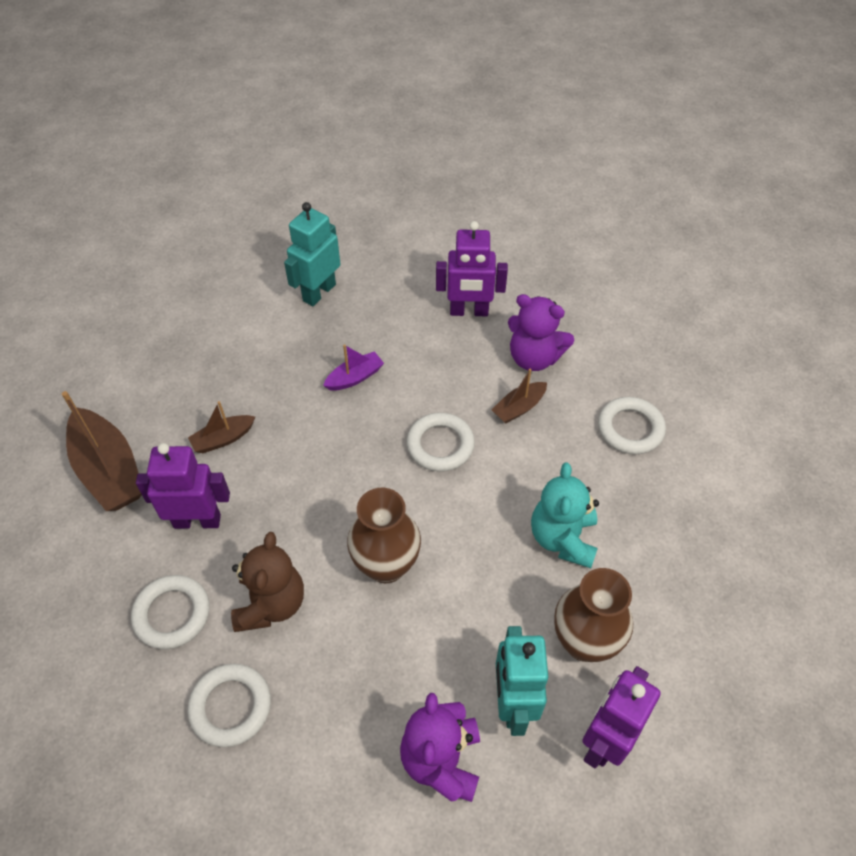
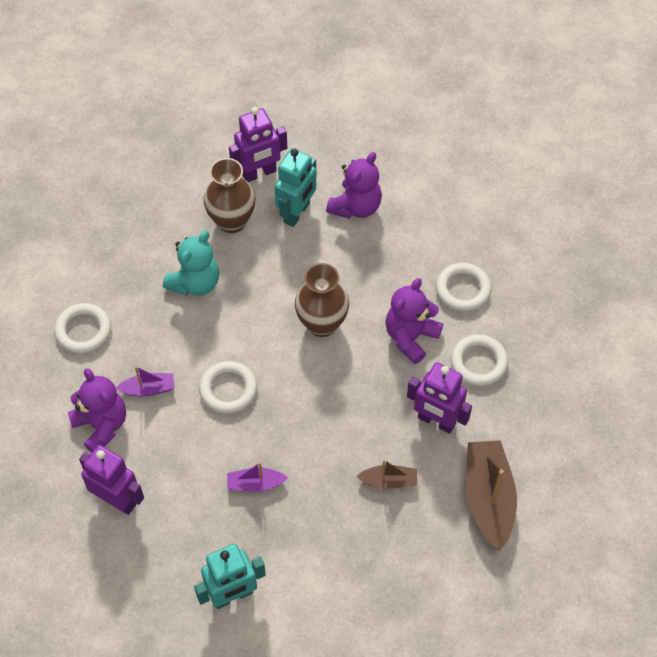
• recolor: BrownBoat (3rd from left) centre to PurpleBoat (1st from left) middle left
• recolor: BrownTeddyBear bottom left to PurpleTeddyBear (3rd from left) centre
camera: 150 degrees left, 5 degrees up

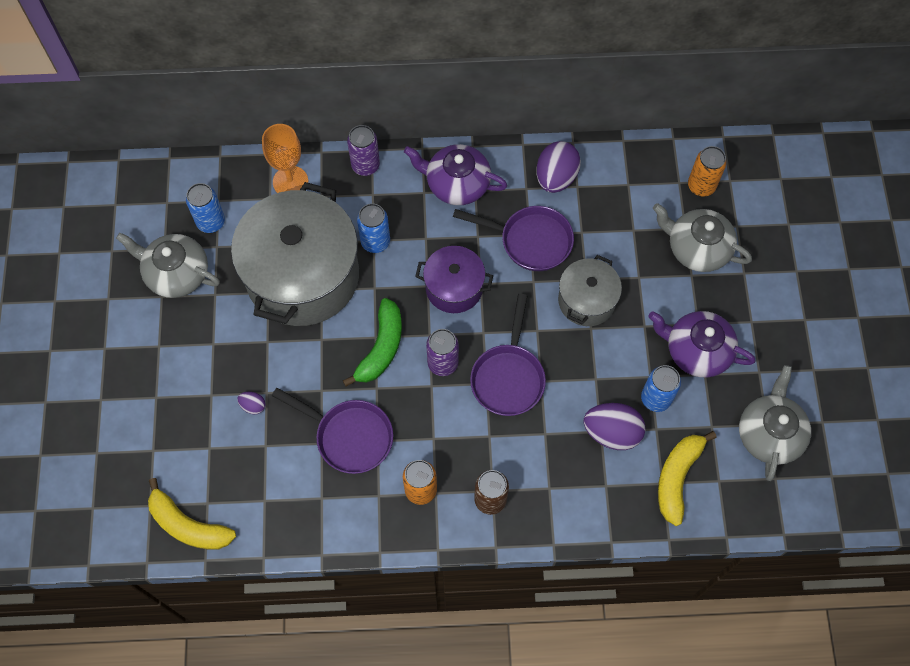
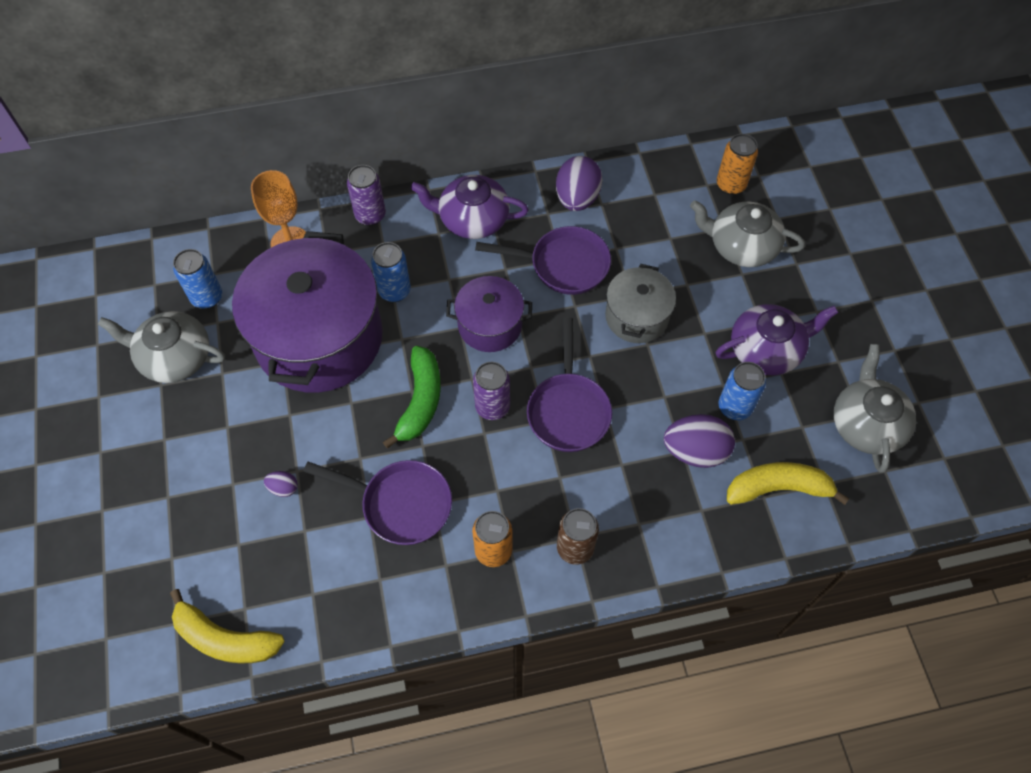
• recolor: GreyPot (1st from left) middle left to PurplePot (1st from left) middle left
• rotate: PurpleTeapot (2nd from left) middle right = middle right 150 degrees clockwise
• rotate: YellowBanana (2nd from left) bottom right = middle right 75 degrees clockwise
camera: 10 degrees left, 5 degrees down

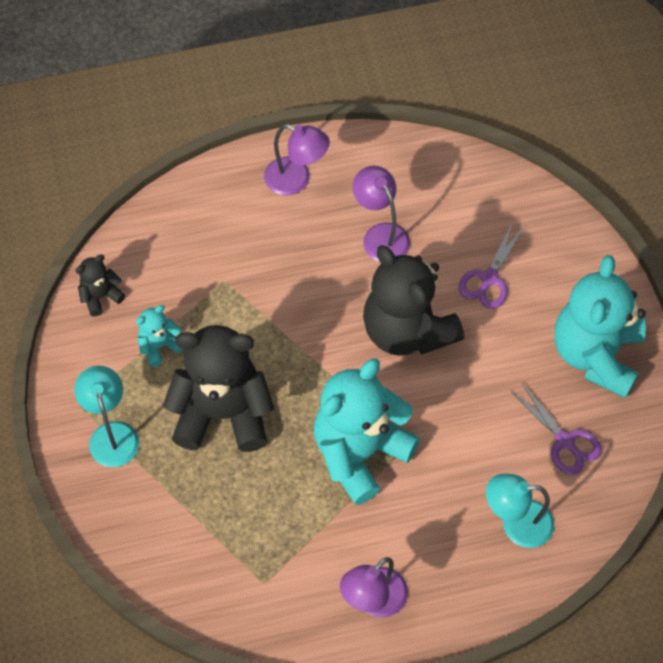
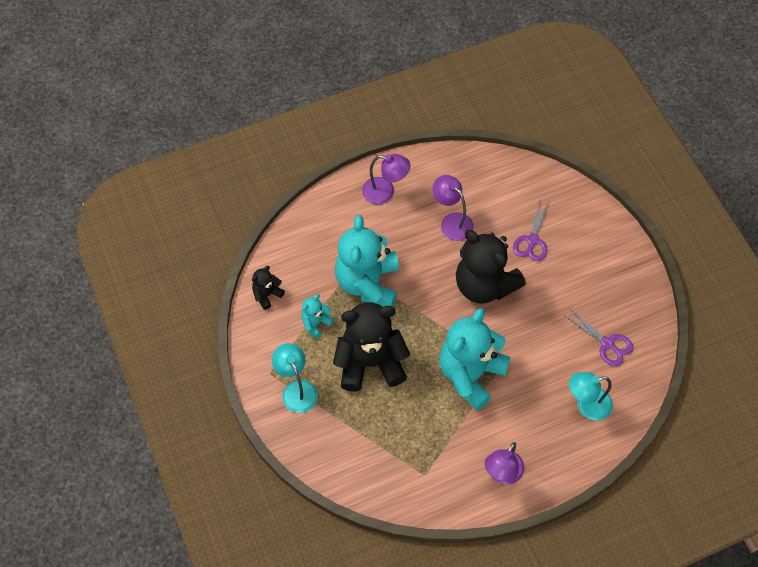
• move: TurquoiseTeddyBear (3rd from left in the first image) middle right to TurquoiseTeddyBear (2nd from left) centre
camera: 10 degrees left, 0 degrees up

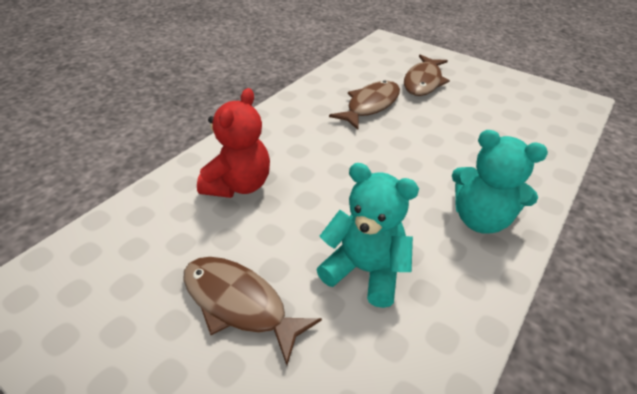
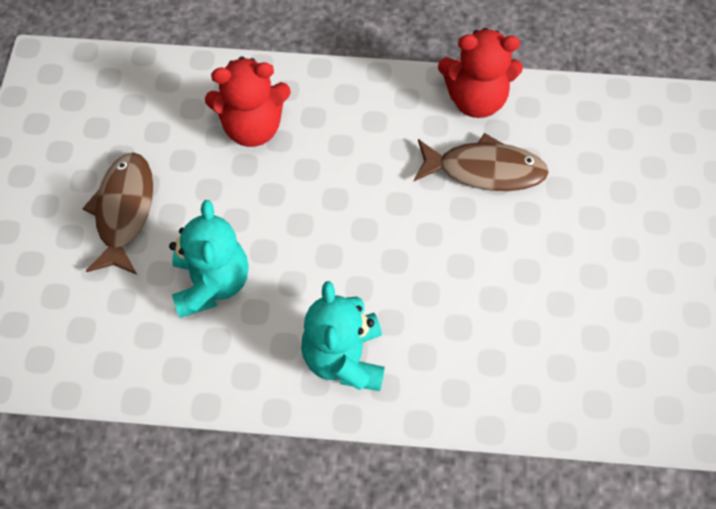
• delete: BrownFish (3rd from left) top right
• insert: RedTeddyBear (2nd from left) top right
camera: 60 degrees right, 20 degrees up

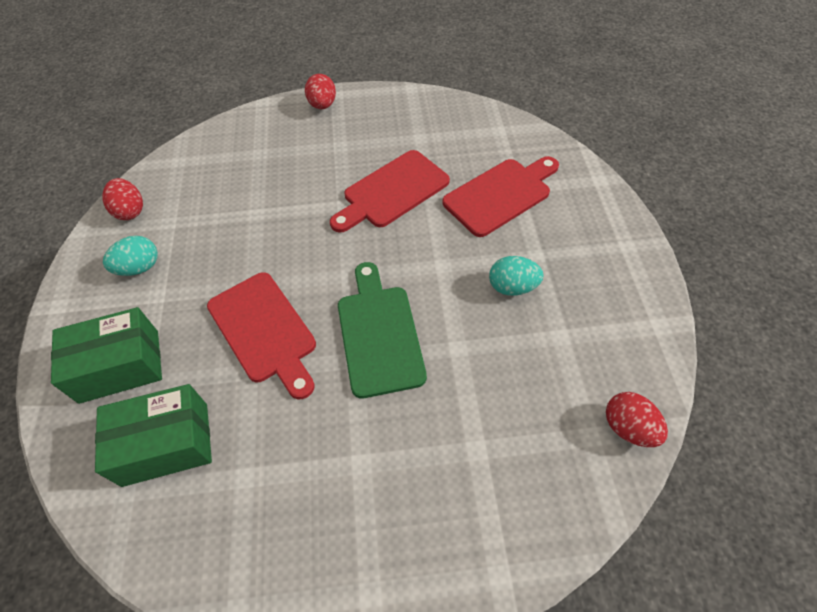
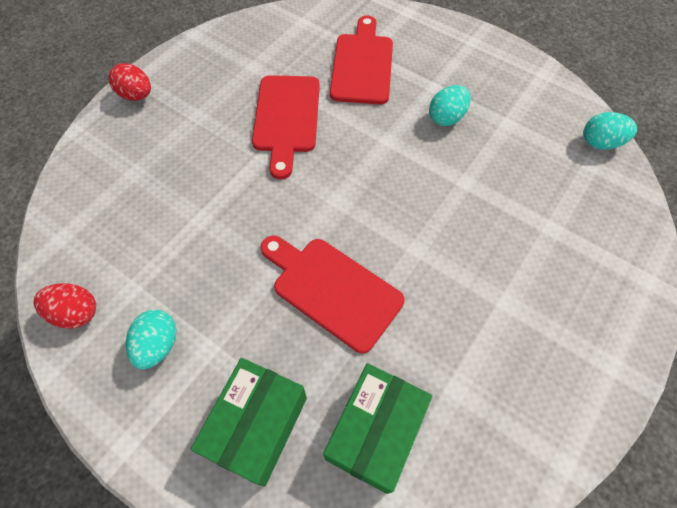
• delete: GreenCuttingBoard centre
• rotate: RedCuttingBoard (1st from left in the first image) middle left = centre 150 degrees counterclockwise
• recolor: RedEgg (3rd from left) bottom right to TurquoiseEgg (3rd from left) top right
camera: 50 degrees left, 5 degrees up

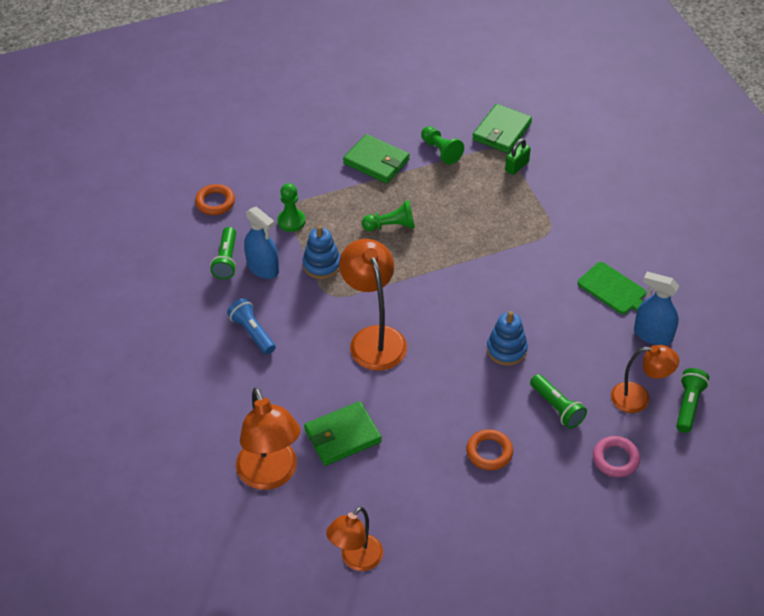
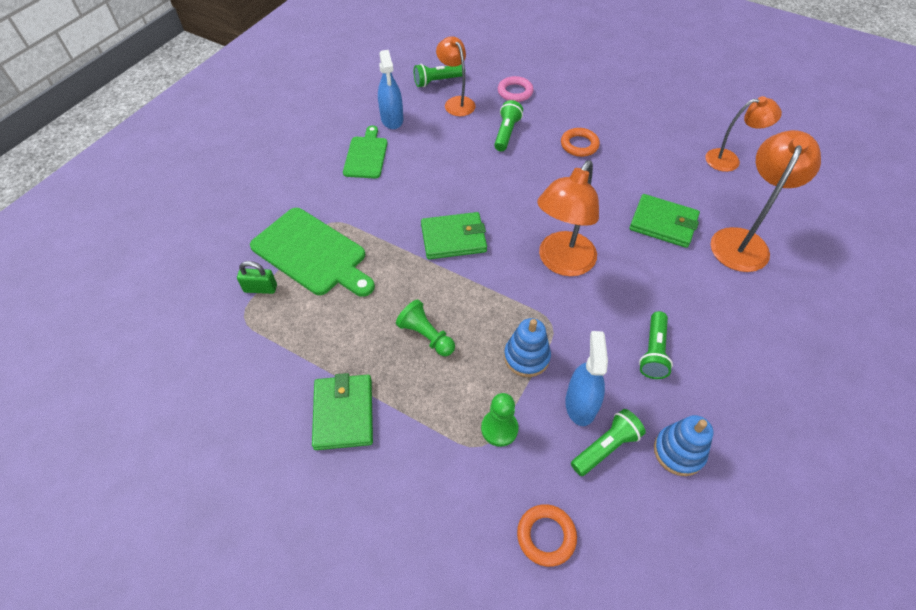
• move: GreenWallet (3rd from left in the first image) top centre to GreenWallet (2nd from left) centre
• delete: GreenPawn (3rd from left) top centre
• recolor: BlueFlashlight middle left to GreenFlashlight (4th from left) middle right
• move: BlueStackingToy (2nd from left) centre to bottom right
• insert: GreenCuttingBoard (1st from left) centre
camera: 130 degrees left, 5 degrees up

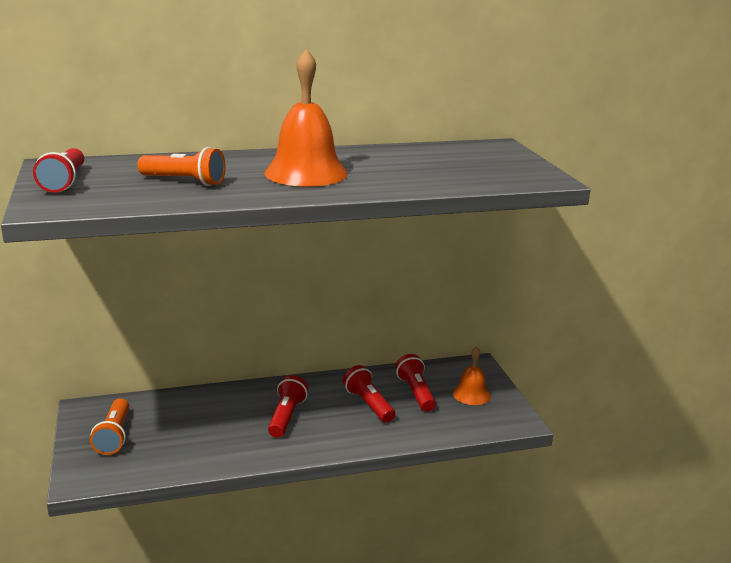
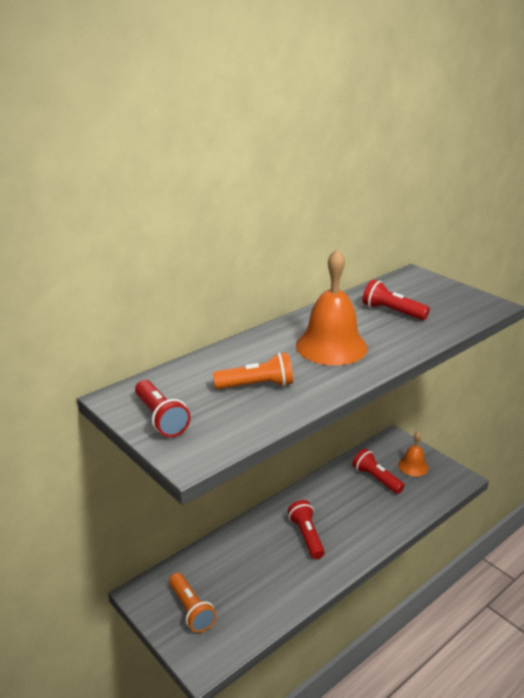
• move: RedFlashlight (3rd from left in the first image) bottom centre to RedFlashlight (4th from left) middle right
camera: 25 degrees left, 5 degrees up

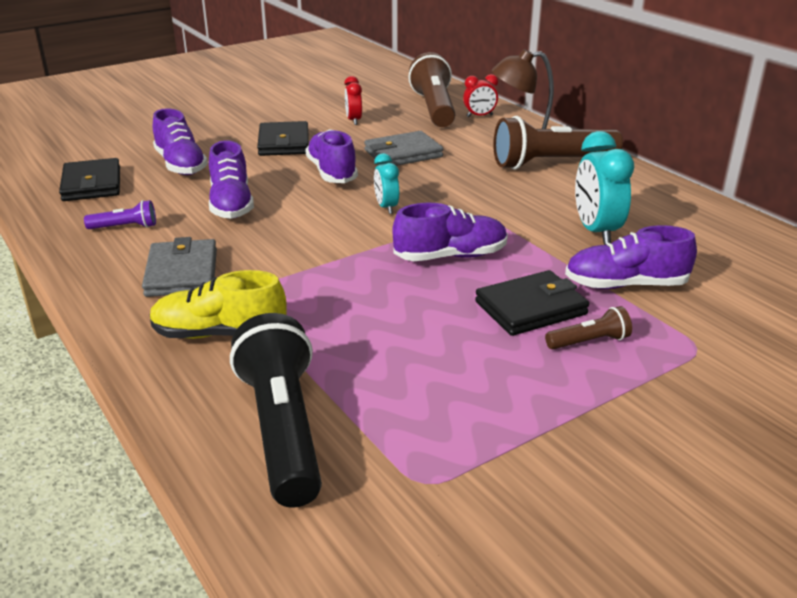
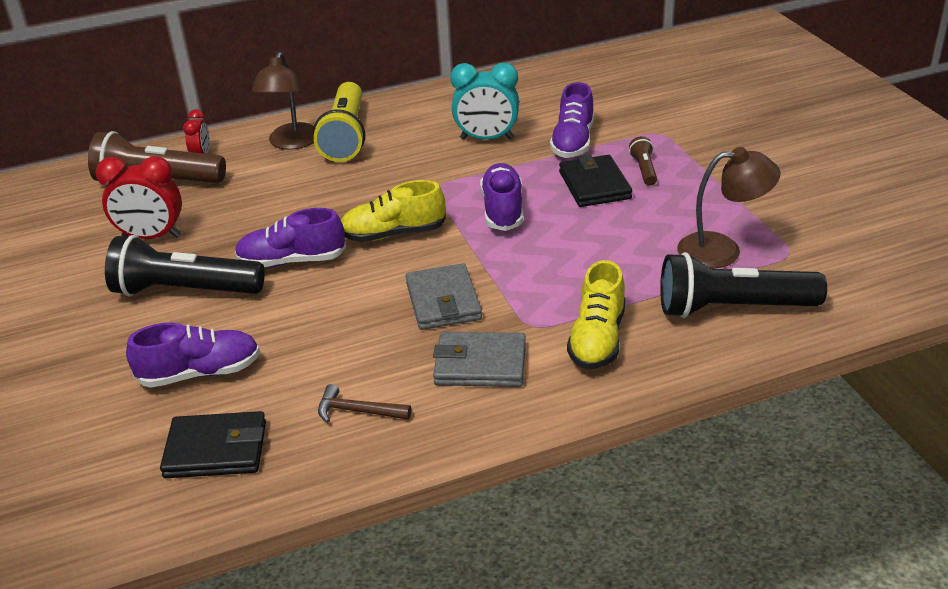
• resize: RedClock (1st from left) top centre = middle left x1.74
• recolor: BrownFlashlight (2nd from left) top right to YellowFlashlight top centre
• replace: BlackWallet (2nd from left) top centre to BlackFlashlight (1st from left) middle left
• move: GreyWallet (2nd from left in the first image) top centre to GreyWallet (1st from left) centre
• delete: PurpleShoe (2nd from left) top left
• replace: TurquoiseClock (1st from left) top centre to YellowShoe (1st from left) centre
• replace: PurpleFlashlight middle left to BrownHammer bottom centre
• insert: BrownLamp (2nd from left) middle right
camera: 75 degrees left, 5 degrees up

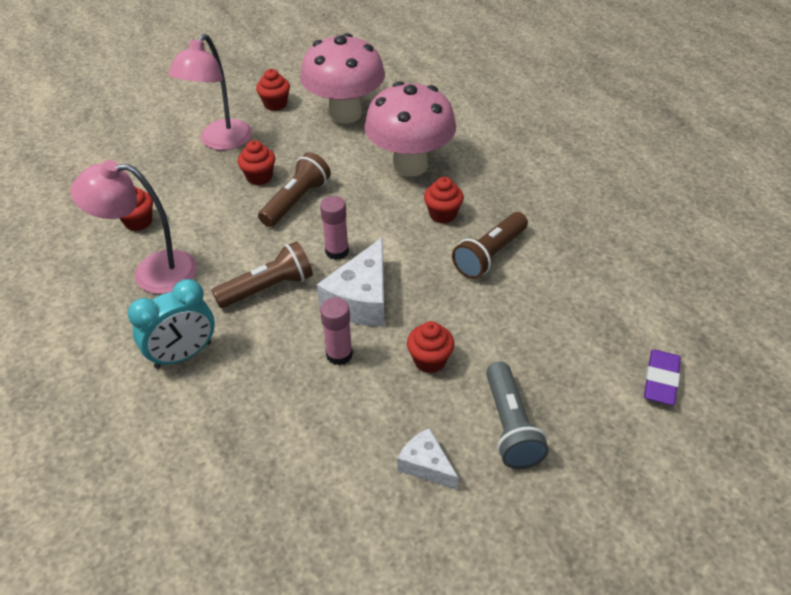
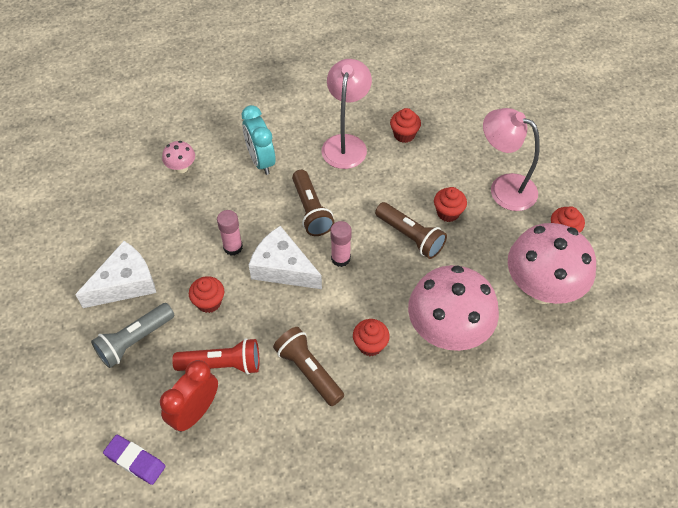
• rotate: GreyFlashlight bottom centre = middle left 45 degrees counterclockwise
• resize: WhiteCheese (2nd from left in the first image) bottom centre = middle left x1.74
• insert: PinkMushroom (1st from left) top left
• insert: RedFlashlight bottom left
• insert: RedClock bottom left
camera: 100 degrees right, 10 degrees up

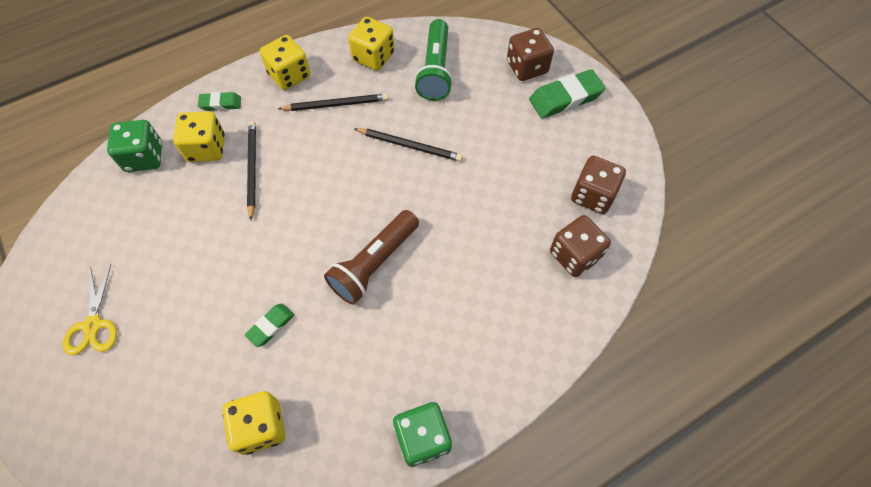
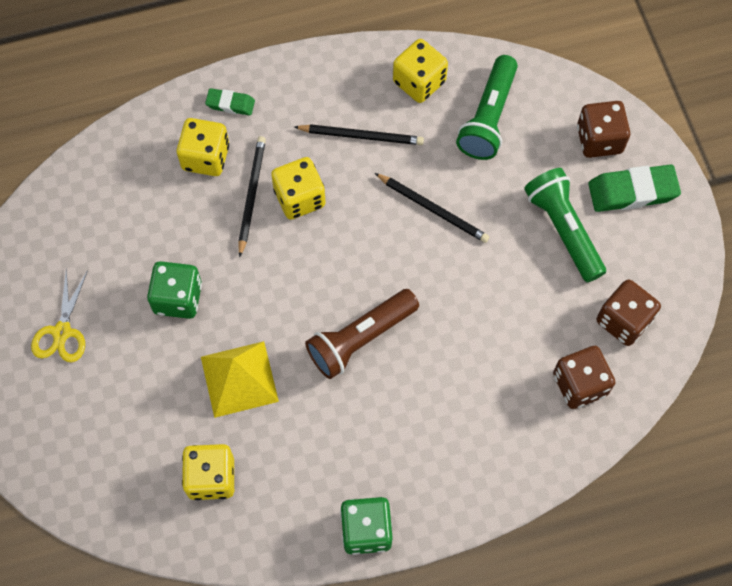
• move: YellowDice (3rd from left) top left to top centre
• move: GreenDice (1st from left) top left to middle left
• replace: GreenEraser (2nd from left) bottom left to YellowPyramid middle left
• insert: GreenFlashlight (2nd from left) middle right
camera: 15 degrees right, 5 degrees up

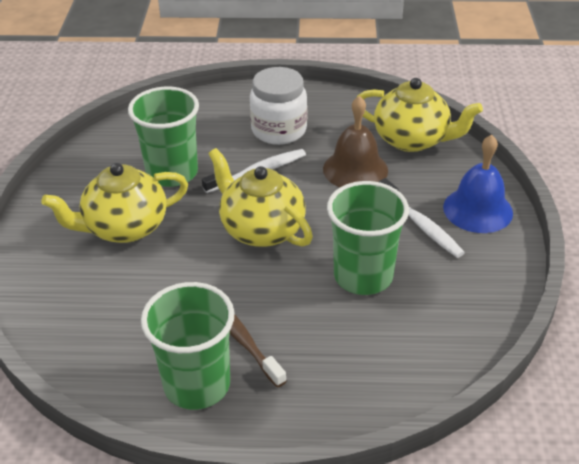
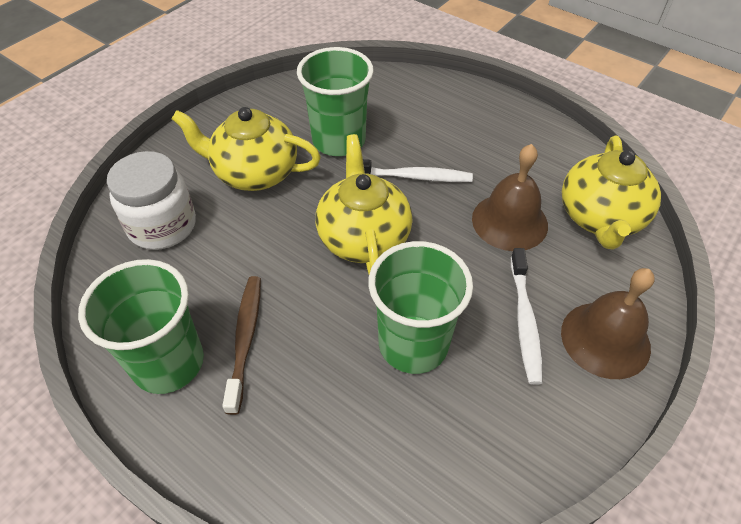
• move: WhiteJar top centre to middle left
• rotate: YellowTeapot (3rd from left) top right = middle right 45 degrees clockwise
• recolor: BlueBell middle right to BrownBell (2nd from left) middle right
camera: 35 degrees right, 10 degrees up

